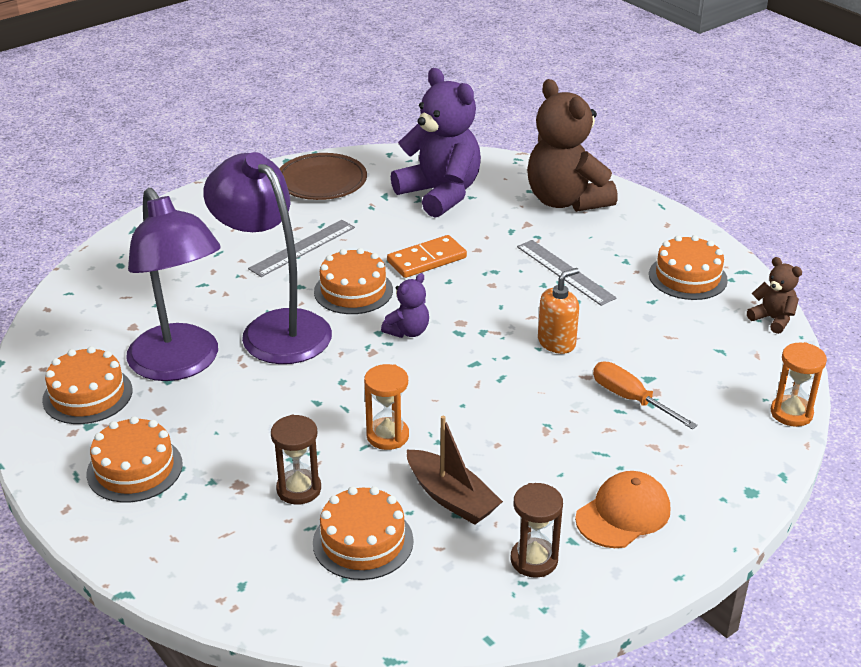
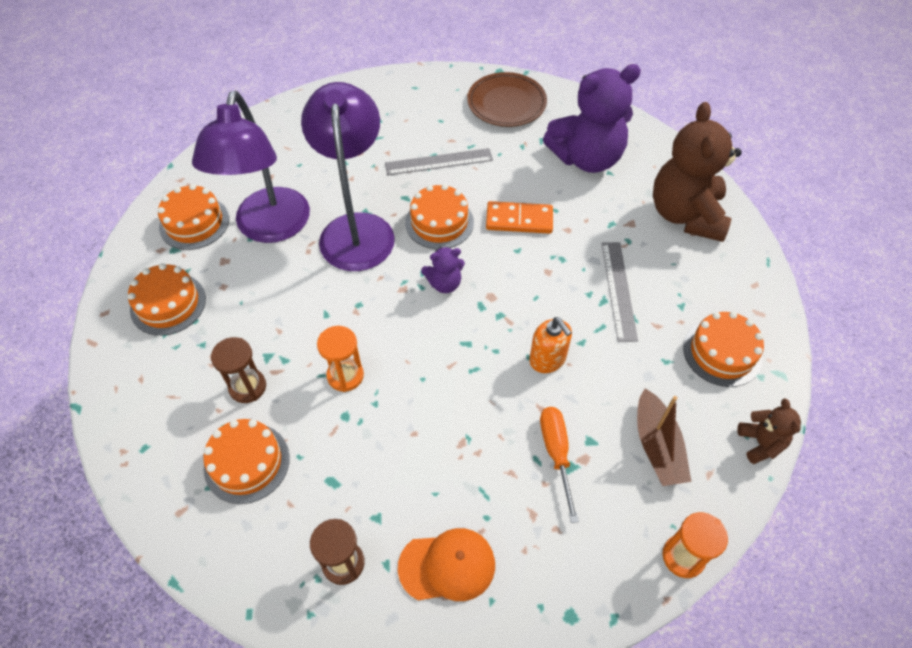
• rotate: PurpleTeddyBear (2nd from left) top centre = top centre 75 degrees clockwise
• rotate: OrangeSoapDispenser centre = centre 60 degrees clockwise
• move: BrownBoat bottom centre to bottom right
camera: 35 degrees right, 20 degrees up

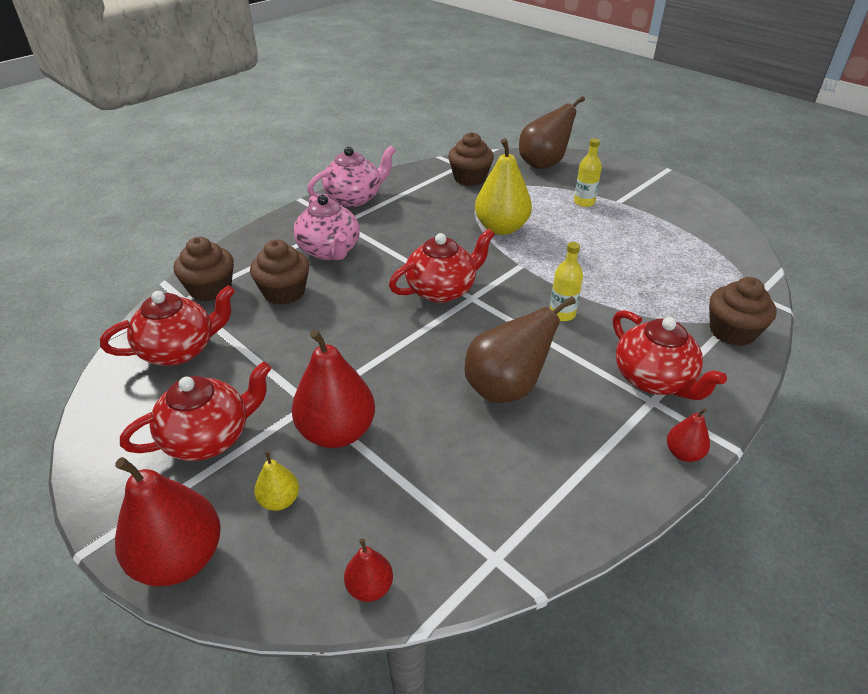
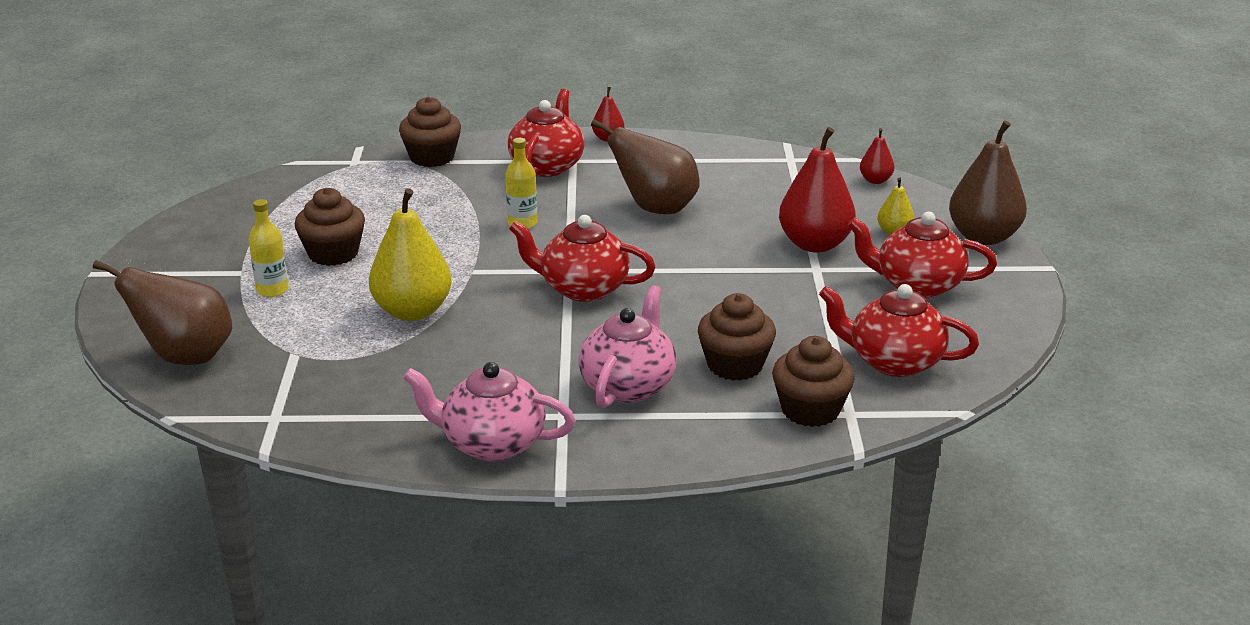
• move: BrownCupcake (3rd from left in the first image) top centre to BrownCupcake (1st from left) middle left
• recolor: RedPear (1st from left) bottom left to BrownPear (3rd from left) top right
camera: 135 degrees left, 10 degrees down

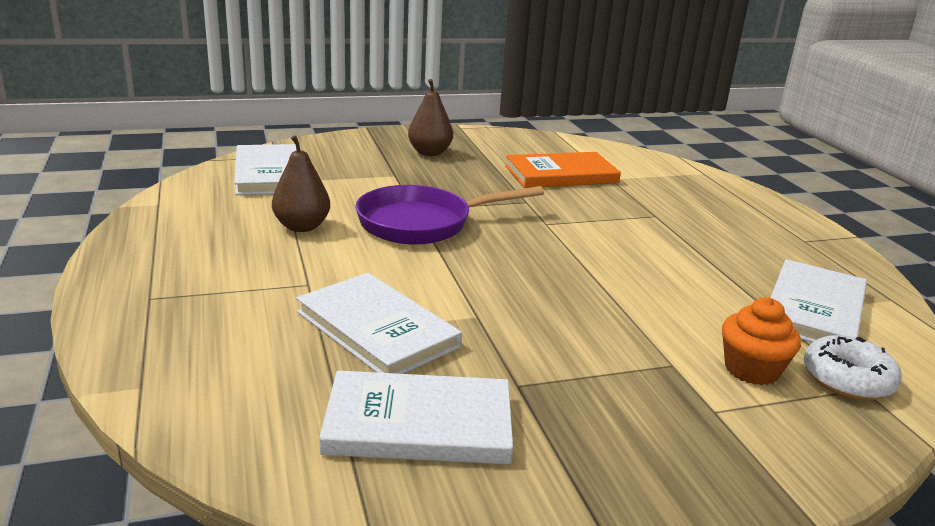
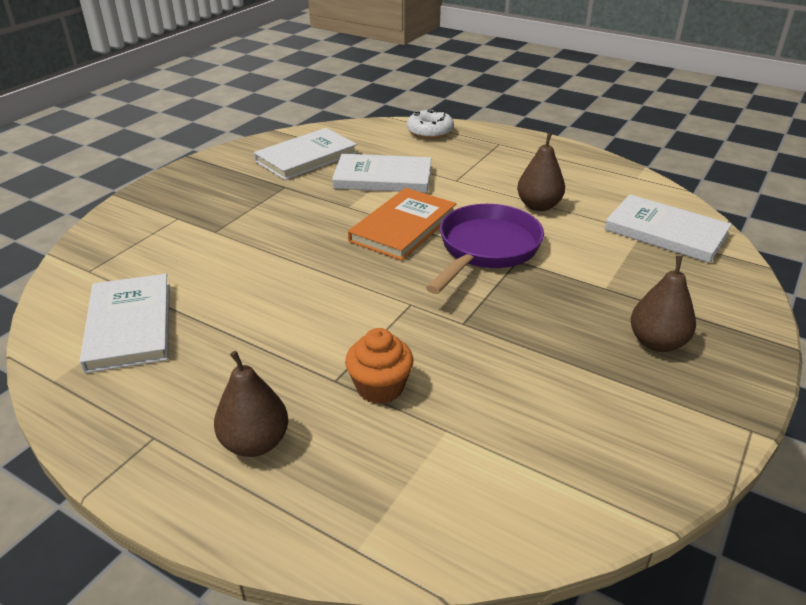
• move: OrangeBook top centre to centre
• move: OrangeCupcake middle right to centre
• move: WhiteDonut bottom right to top centre
• insert: BrownPear (1st from left) bottom left
camera: 140 degrees right, 10 degrees up

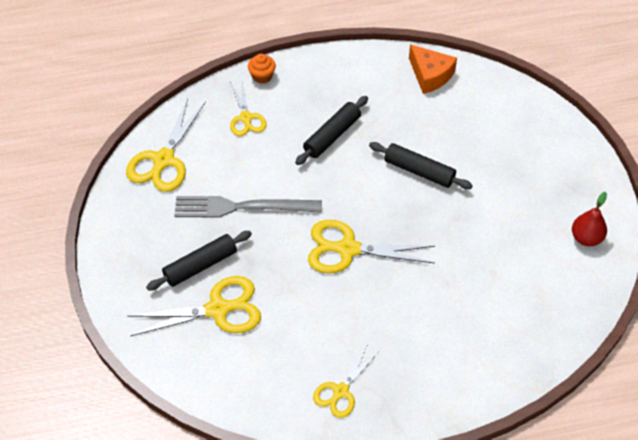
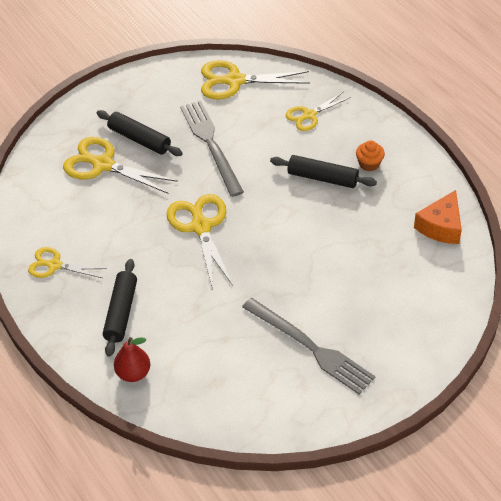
• move: OrangeCupcake top centre to top right
• move: BlackRollingPin (3rd from left in the first image) centre to BlackRollingPin (1st from left) middle left
• move: RedPear middle right to bottom left
• rotate: YellowScissors (2nd from left) bottom left = top left 150 degrees clockwise
• insert: GreyFork (2nd from left) bottom centre
camera: 70 degrees right, 5 degrees down

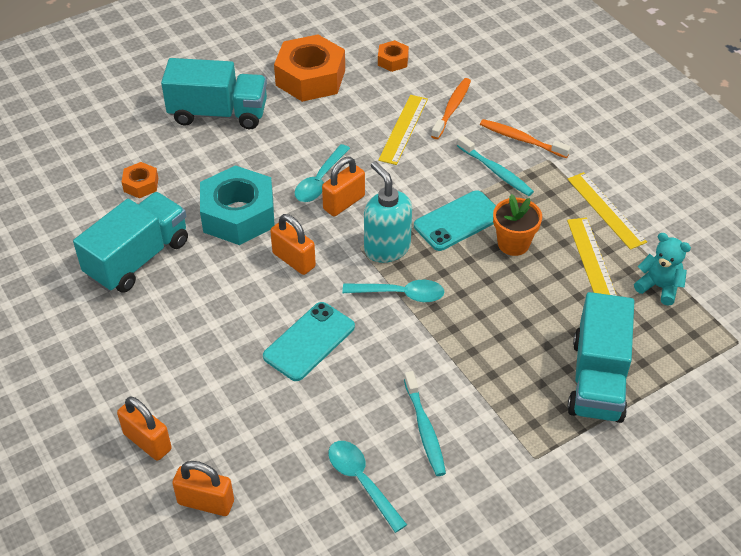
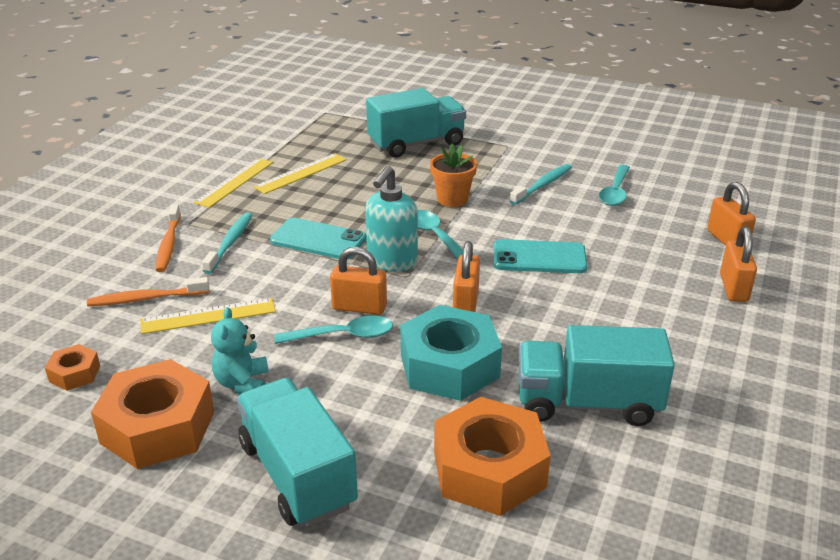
• resize: OrangeNut (1st from left in the first image) top left = bottom centre x2.11
• move: OrangeFlowerPot middle right to top centre
• move: TurquoiseTeddyBear middle right to middle left
camera: 125 degrees left, 15 degrees down

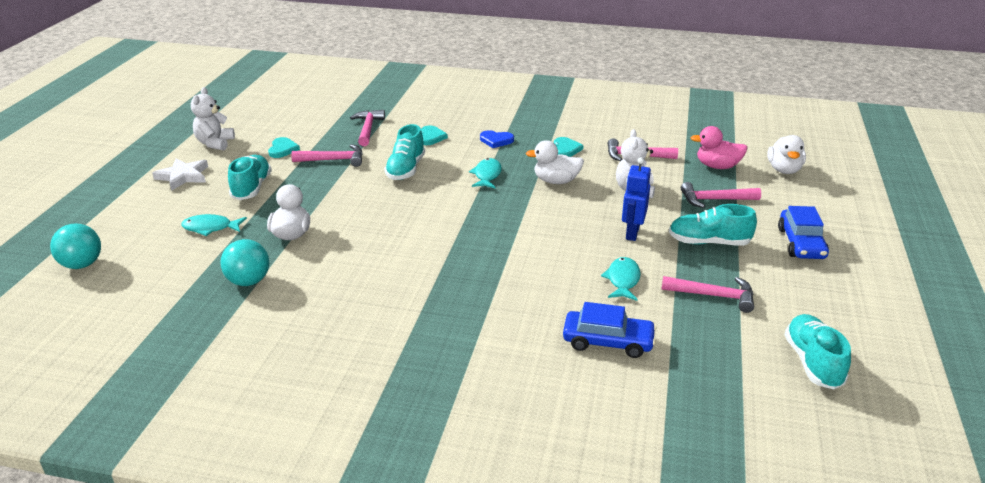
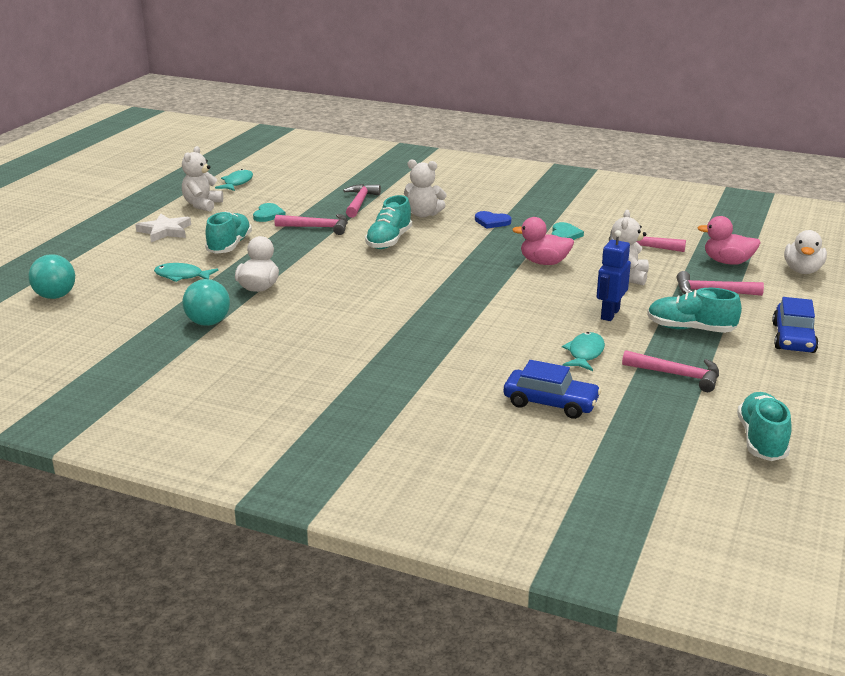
• replace: TurquoiseHeart (2nd from left) top centre to WhiteTeddyBear (2nd from left) top centre
• recolor: WhiteDuck (2nd from left) centre to PinkDuck (1st from left) centre
• move: TurquoiseFish (2nd from left) centre to top left
camera: 10 degrees right, 5 degrees down

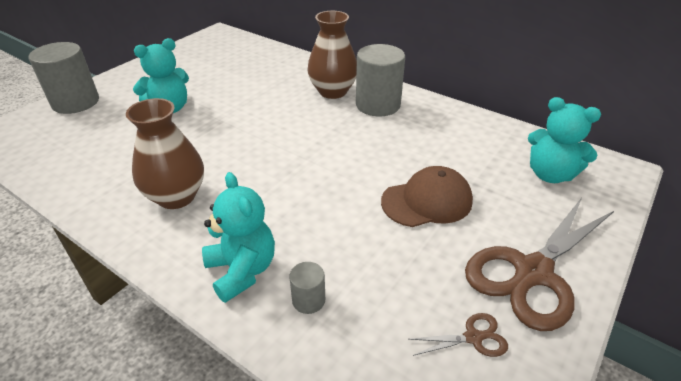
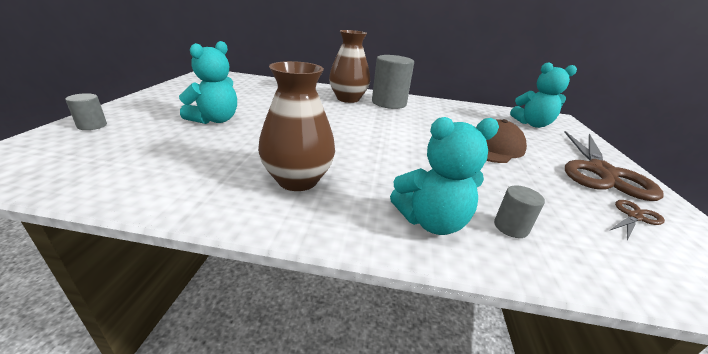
• resize: GreyCylinder (1st from left) top left = top left x0.47
• rotate: TurquoiseTeddyBear (2nd from left) centre = centre 135 degrees clockwise
camera: 30 degrees left, 10 degrees down

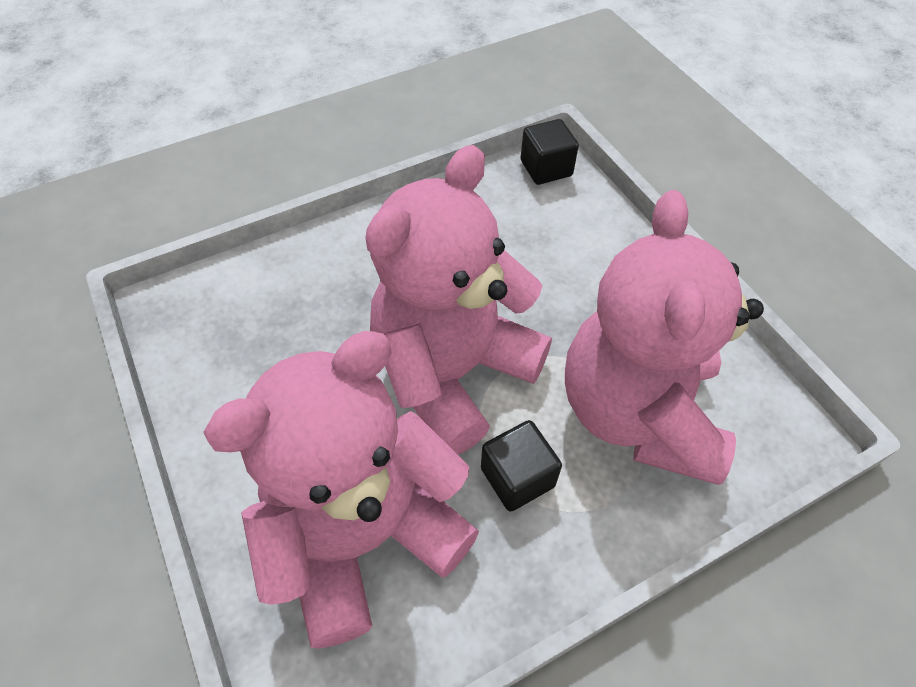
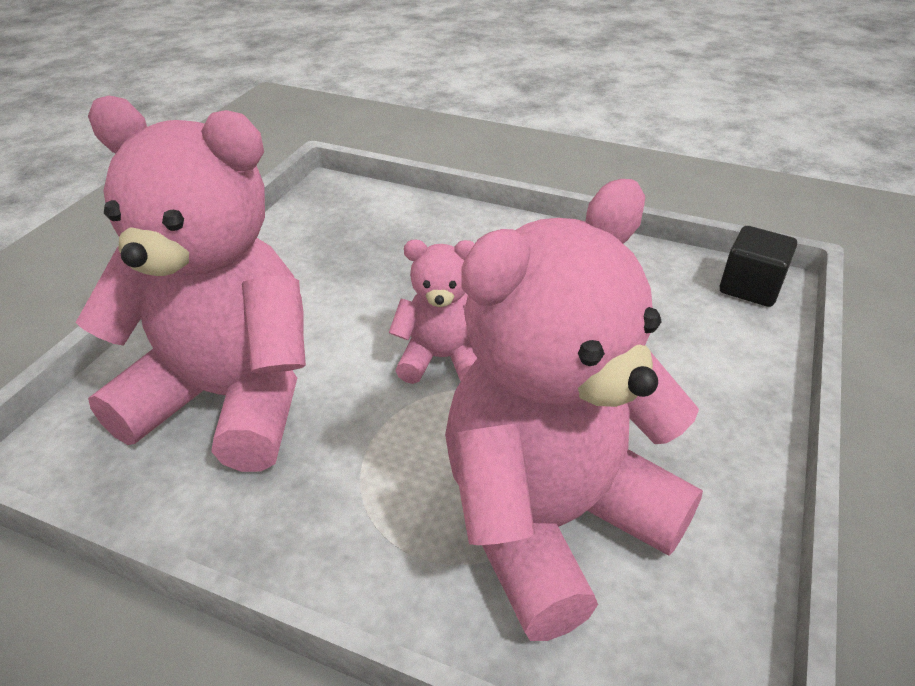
• resize: PinkTeddyBear (2nd from left) centre = centre x0.48
• delete: BlackCube (1st from left) bottom centre
camera: 50 degrees right, 15 degrees down

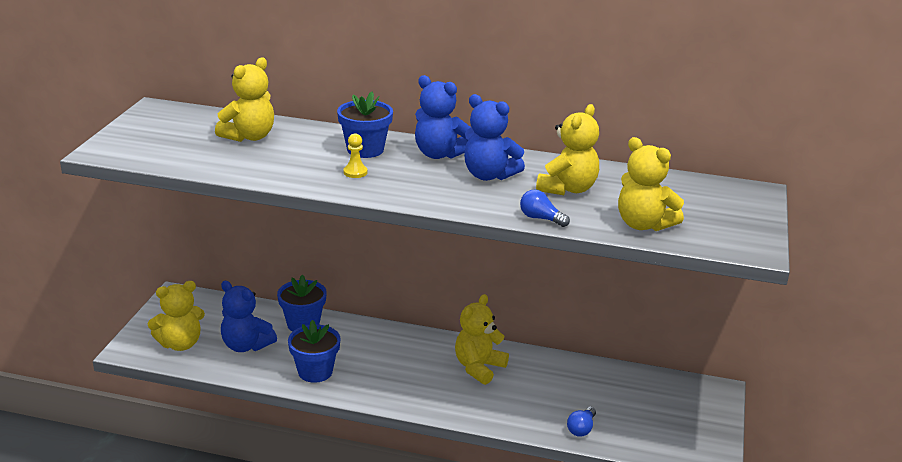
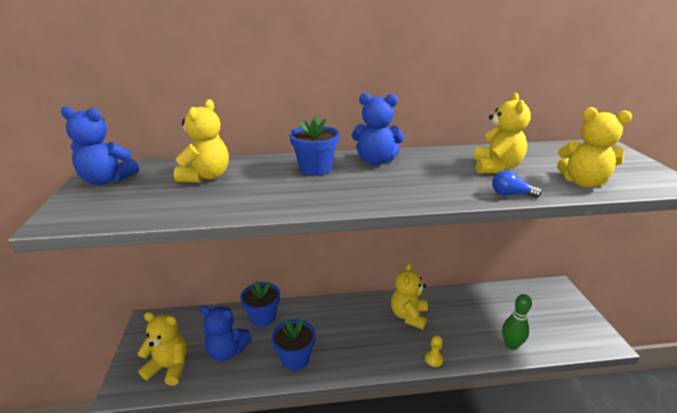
• move: BlueTeddyBear (3rd from left in the first image) top centre to BlueTeddyBear (1st from left) middle left
• move: YellowPawn centre to bottom centre
• rotate: YellowTeddyBear (1st from left) bottom left = bottom left 120 degrees counterclockwise
• replace: BlueLightBulb (2nd from left) bottom centre to GreenBowlingPin bottom right
camera: 20 degrees left, 0 degrees up

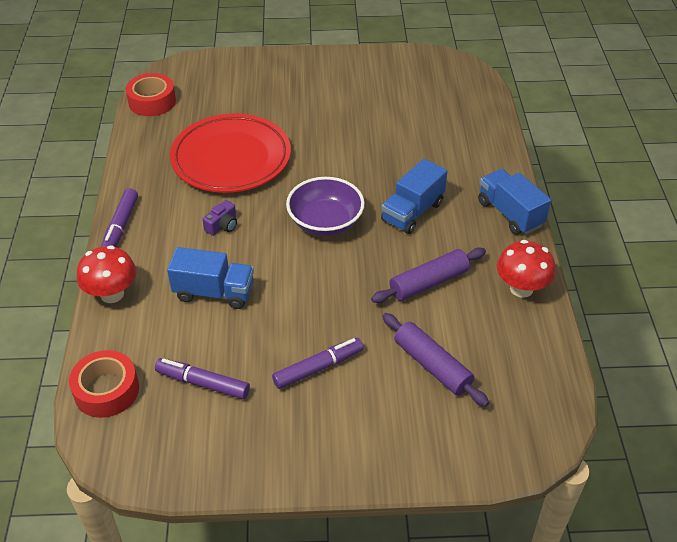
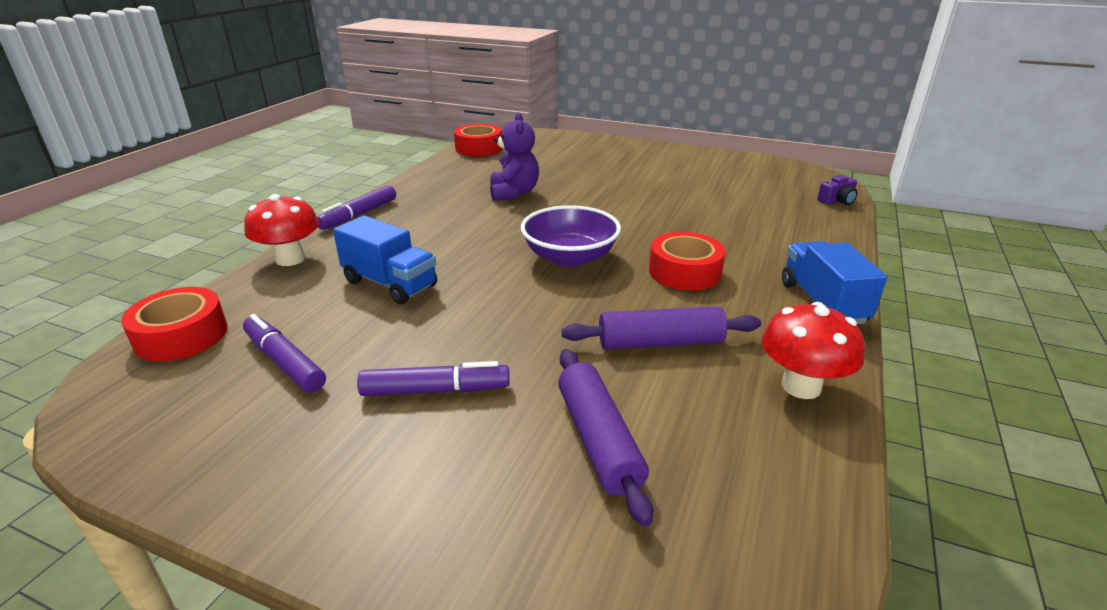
• replace: RedPlate top centre to PurpleTeddyBear top centre
• replace: BlueTruck (2nd from left) centre to RedTape (3rd from left) centre
• move: PurpleCamera middle left to top right
camera: 25 degrees right, 15 degrees down

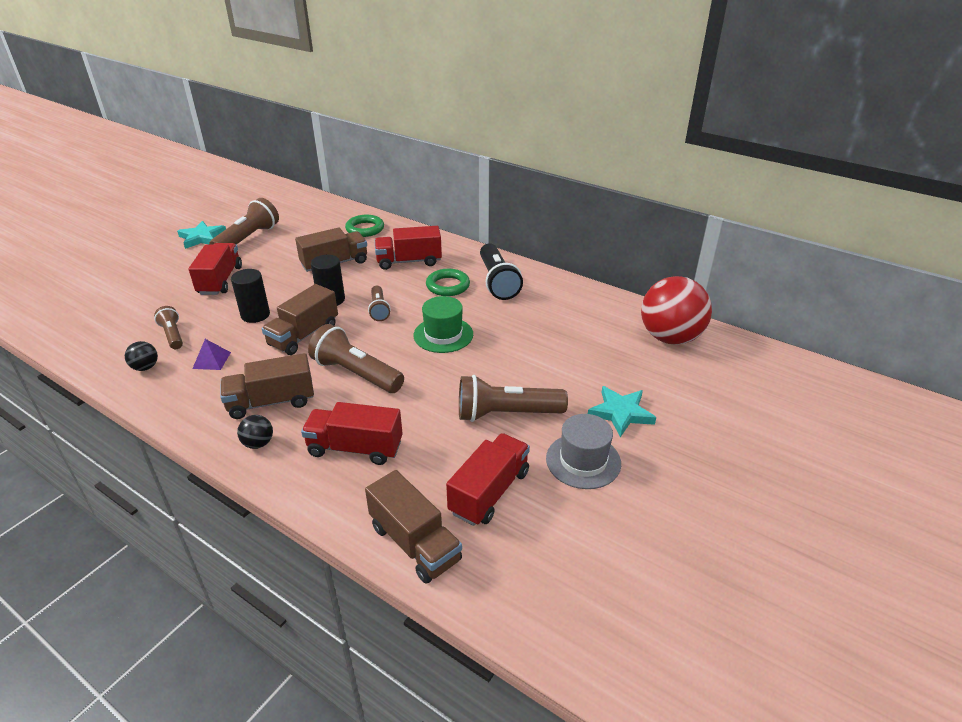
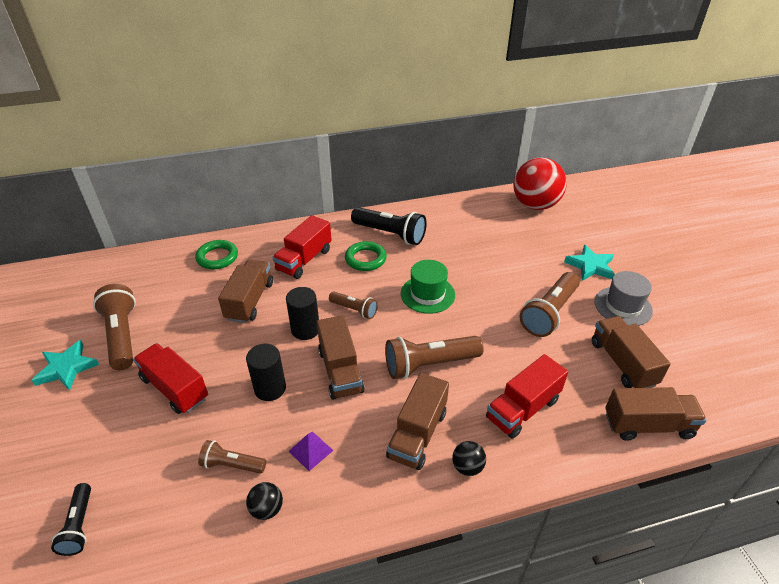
• recolor: RedTruck (4th from left) centre to BrownTruck (4th from left) middle right
• insert: BlackFlashlight (1st from left) bottom left
camera: 50 degrees left, 5 degrees up

